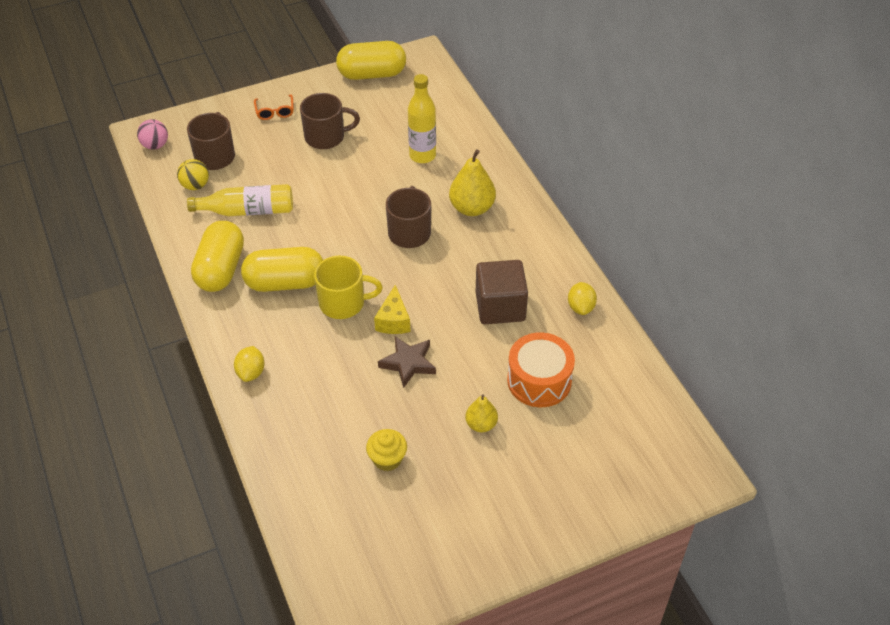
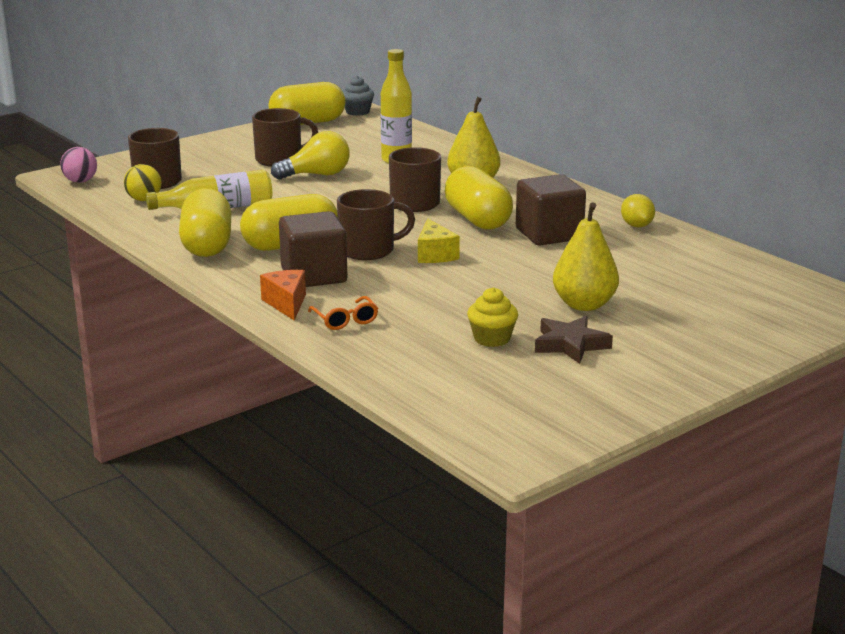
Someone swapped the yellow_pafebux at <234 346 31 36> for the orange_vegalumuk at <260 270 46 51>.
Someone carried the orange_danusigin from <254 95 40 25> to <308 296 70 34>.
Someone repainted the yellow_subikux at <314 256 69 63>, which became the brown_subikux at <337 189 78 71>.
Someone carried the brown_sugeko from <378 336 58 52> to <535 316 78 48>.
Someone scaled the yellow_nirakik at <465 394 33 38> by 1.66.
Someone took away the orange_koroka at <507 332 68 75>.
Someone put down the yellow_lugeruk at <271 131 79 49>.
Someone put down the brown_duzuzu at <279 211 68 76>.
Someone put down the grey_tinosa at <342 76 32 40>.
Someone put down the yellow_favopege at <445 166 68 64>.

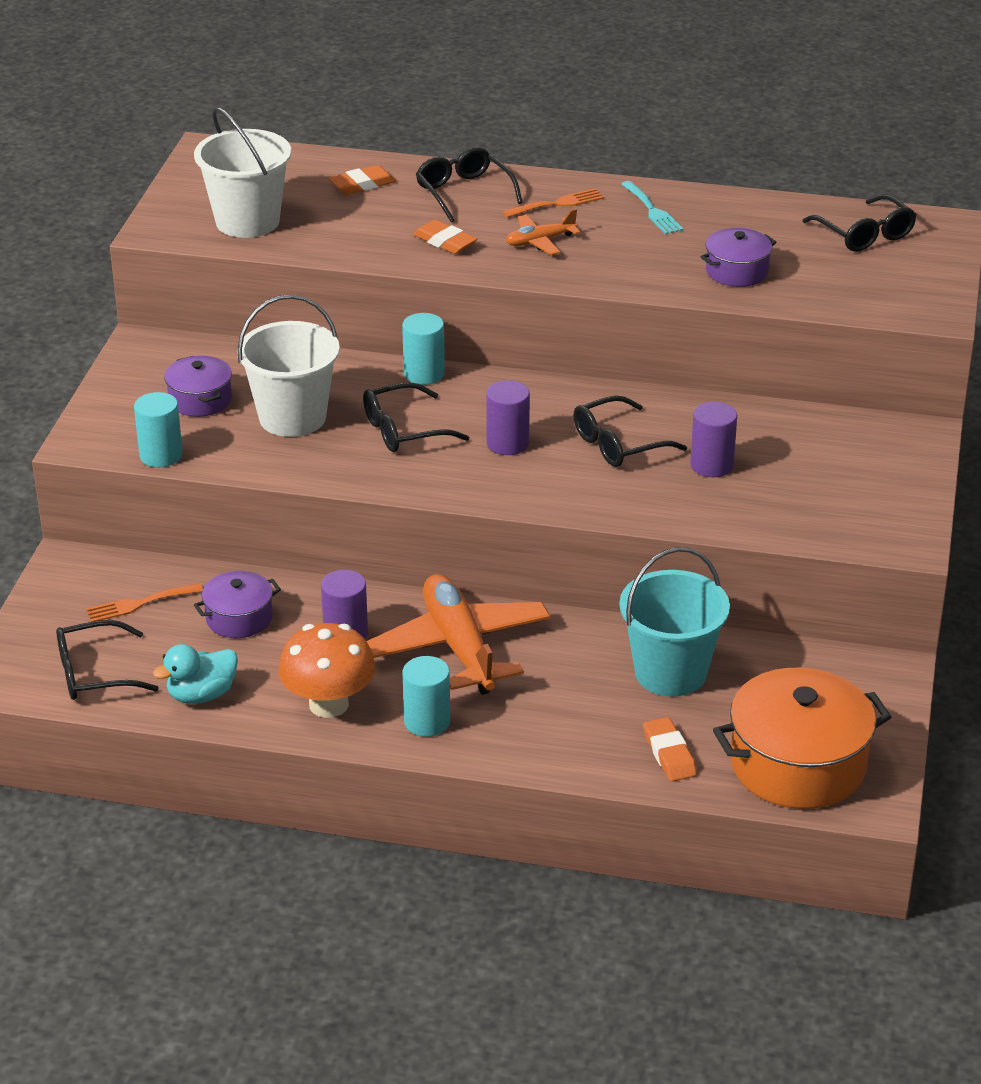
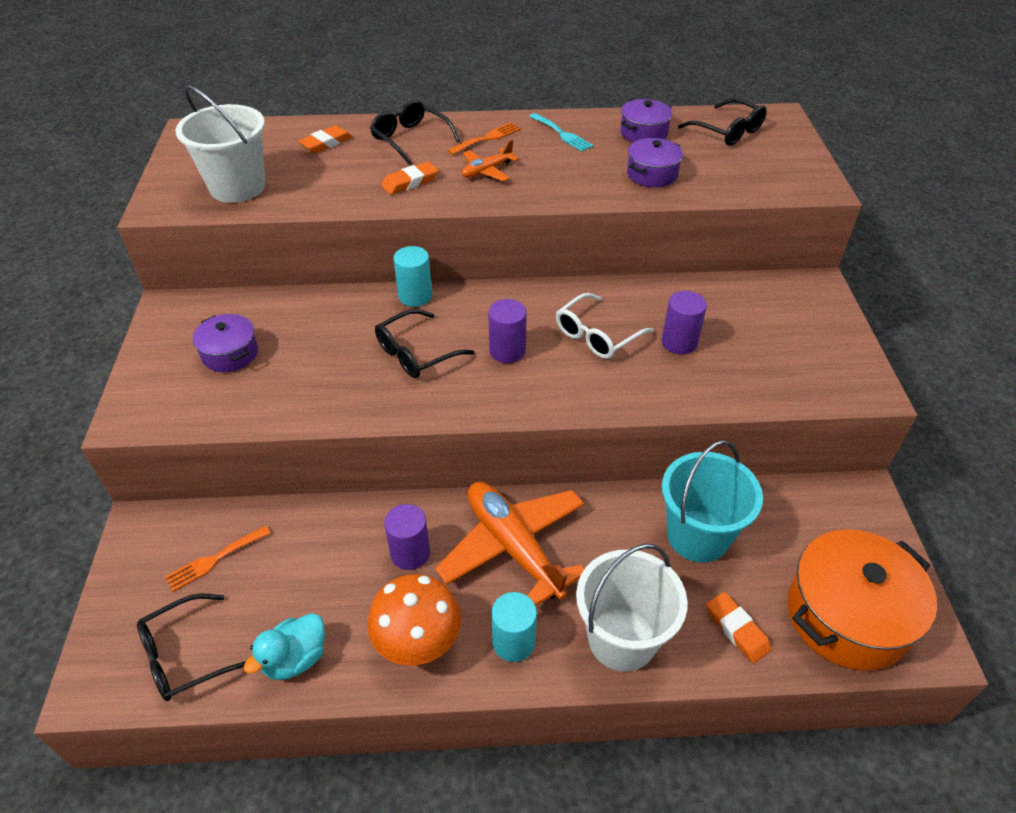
Someone took away the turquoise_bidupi at <134 392 49 75>.
Someone carried the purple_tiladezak from <194 571 87 67> to <620 99 52 43>.
Someone carried the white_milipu from <237 294 103 143> to <576 543 111 129>.
Someone rotated the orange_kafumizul at <413 220 64 34> by 60 degrees counterclockwise.
Someone repainted the black_danusigin at <573 396 114 71>, which became the white_danusigin at <556 293 98 66>.

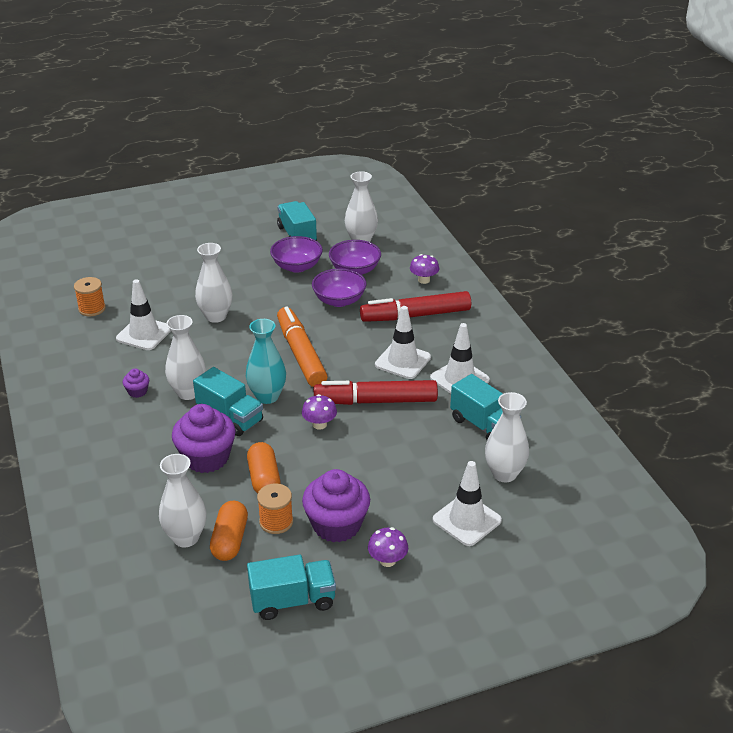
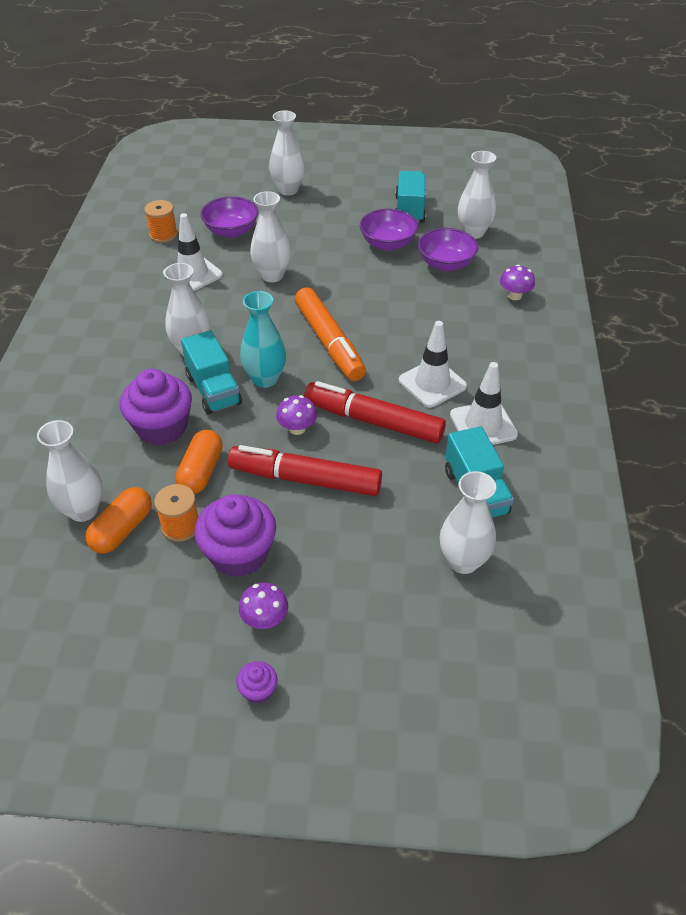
Someone carried the purple_tinosa from <123 369 26 29> to <236 661 42 43>.
Someone took away the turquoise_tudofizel at <247 554 89 66>.
Someone rotated the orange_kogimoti at <277 306 51 81> by 150 degrees clockwise.
Someone carried the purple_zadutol from <312 269 54 38> to <201 196 57 42>.
Someone carried the red_kogimoti from <360 291 111 31> to <228 445 154 51>.
Someone took away the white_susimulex at <433 461 69 85>.
Someone put down the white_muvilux at <269 110 36 86>.

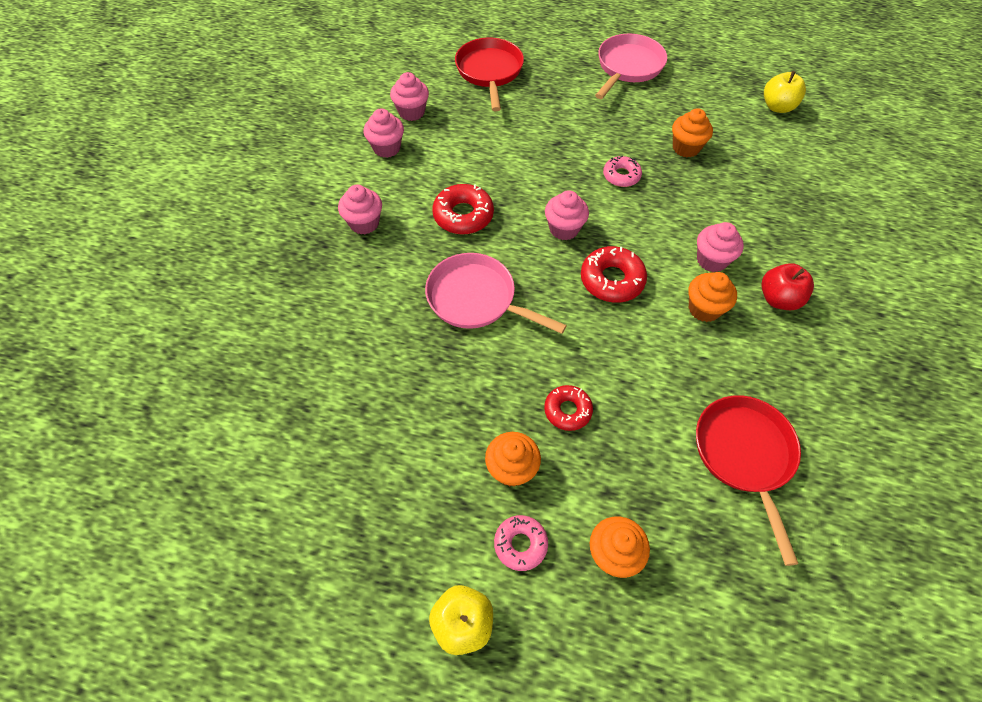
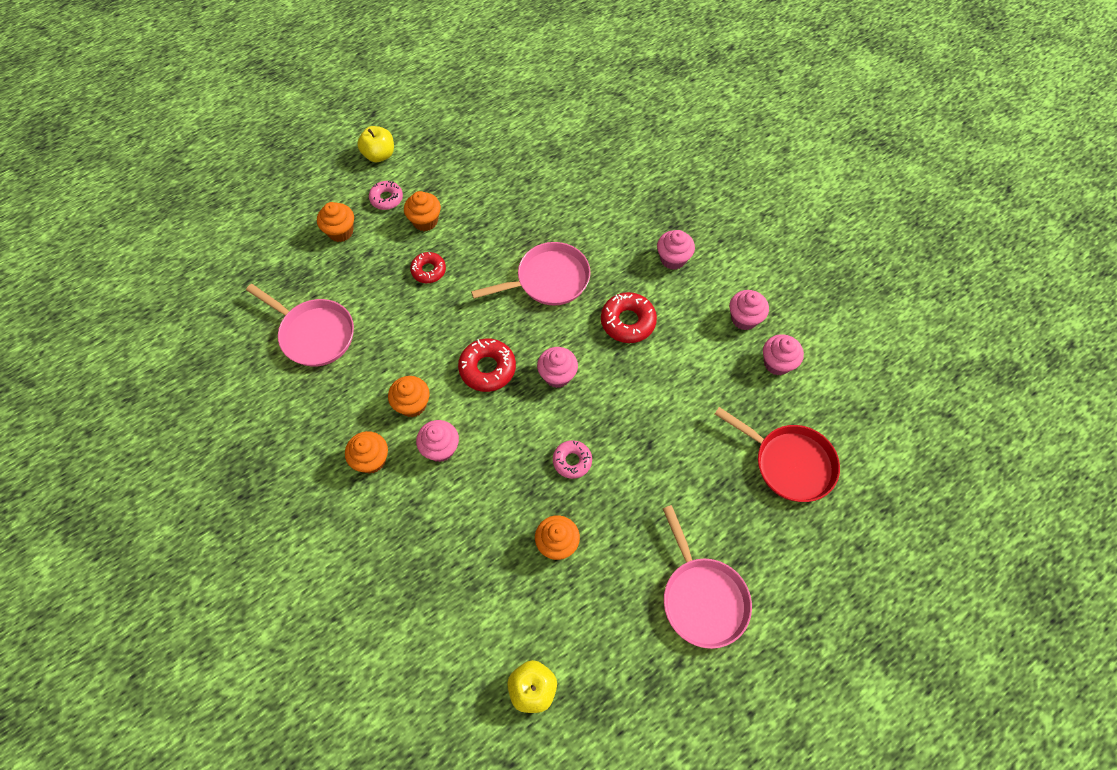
Someone repainted the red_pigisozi at <696 395 105 171>, which became the pink_pigisozi at <246 284 108 83>.
Someone swapped the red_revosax at <761 263 53 47> for the orange_tinosa at <345 431 43 43>.

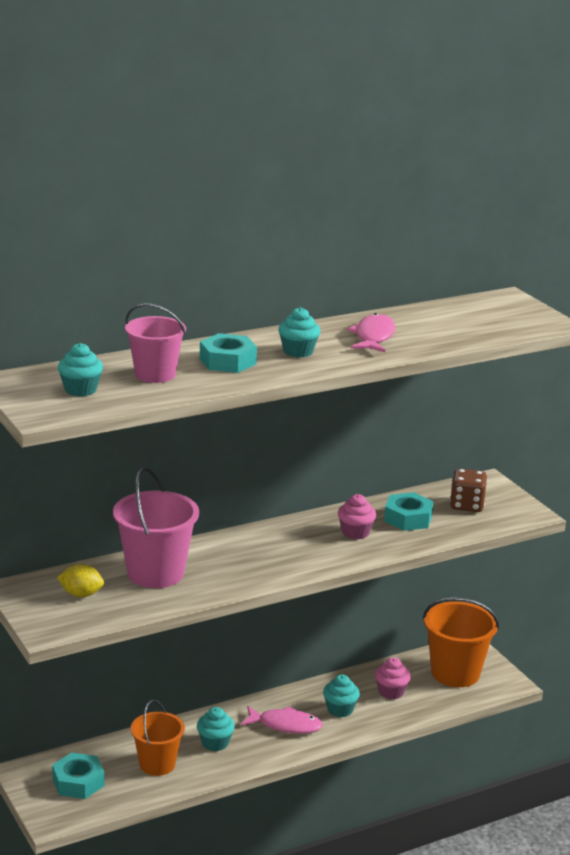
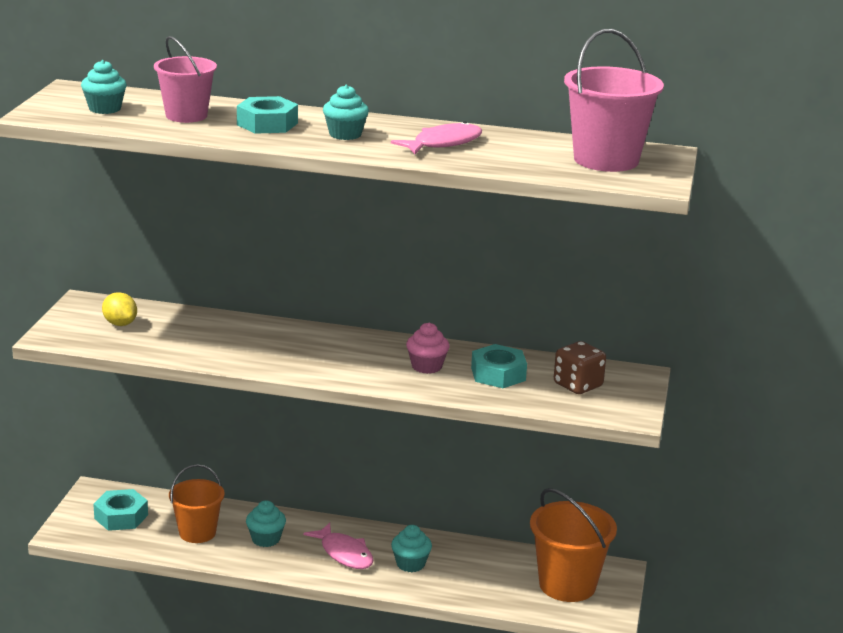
Someone carried the pink_milipu from <113 467 86 121> to <564 29 100 143>.
Someone took away the pink_tinosa at <375 657 36 43>.

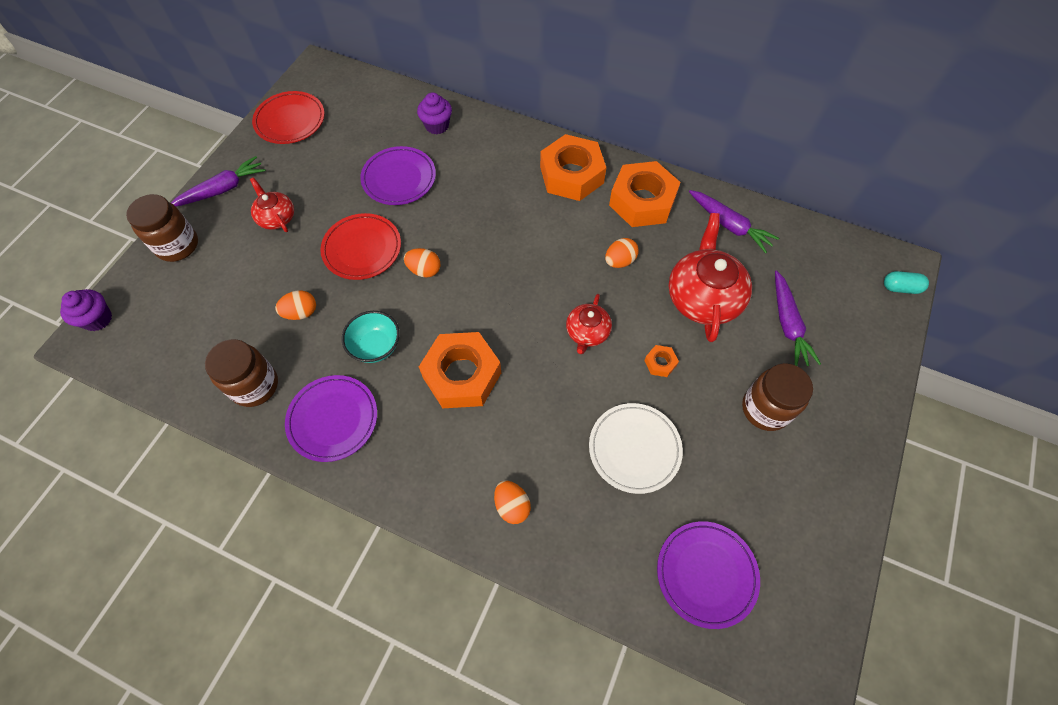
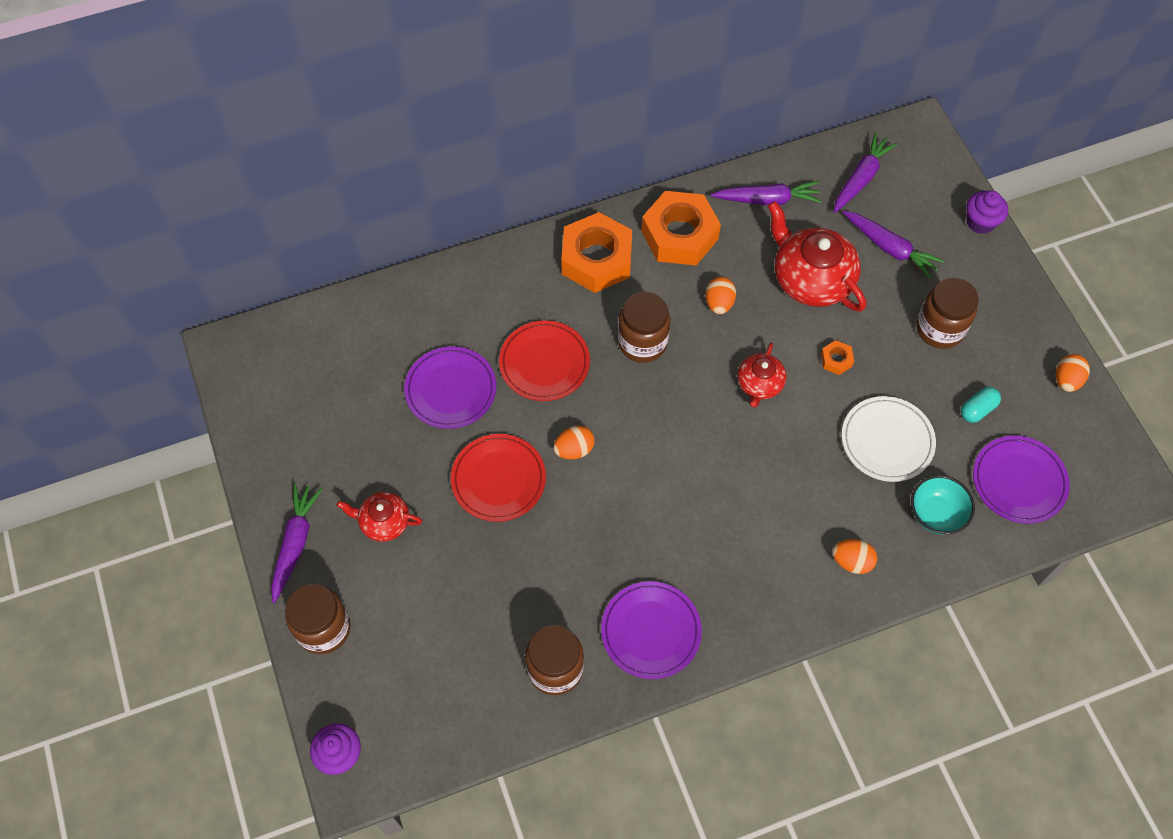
Someone carried the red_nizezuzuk from <252 91 73 53> to <499 320 91 81>.
Someone carried the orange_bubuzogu from <275 290 41 30> to <1056 354 34 38>.
Someone carried the turquoise_zadutol from <342 311 58 52> to <911 475 64 60>.
Someone carried the purple_tinosa from <417 92 35 42> to <966 191 42 43>.
Someone took away the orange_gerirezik at <419 332 82 76>.
Someone rotated the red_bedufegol at <566 294 46 60> by 45 degrees clockwise.
Someone carried the turquoise_favopege from <884 271 45 23> to <961 387 40 36>.
Someone put down the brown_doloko at <618 292 52 71>.
Someone put down the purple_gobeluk at <834 132 64 81>.

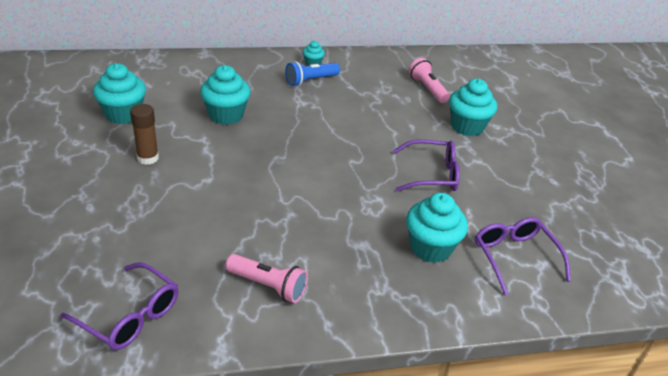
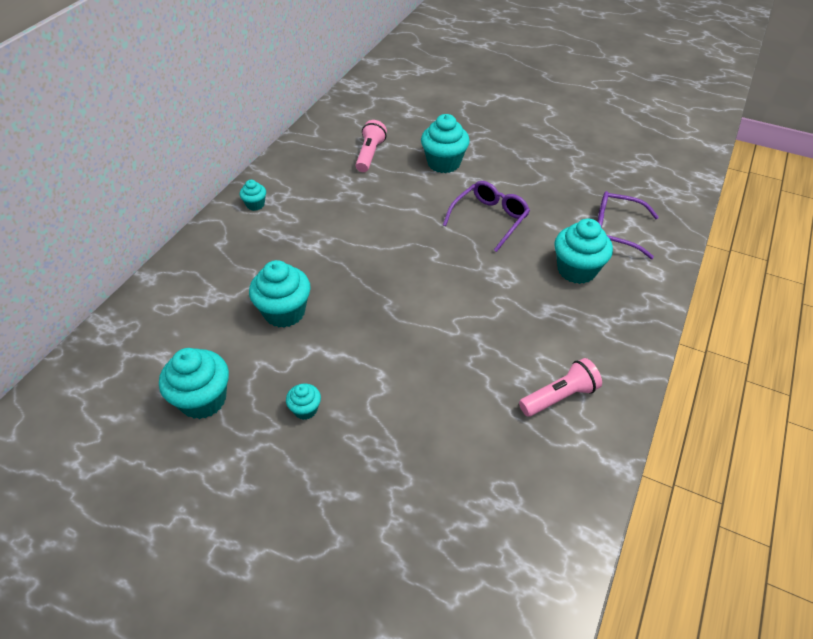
Someone took away the purple_danusigin at <60 262 119 88>.
Someone swapped the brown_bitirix at <130 104 29 61> for the turquoise_tinosa at <286 384 35 36>.
Someone took away the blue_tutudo at <285 61 55 25>.
Someone rotated the pink_tutudo at <409 58 41 45> by 90 degrees clockwise.

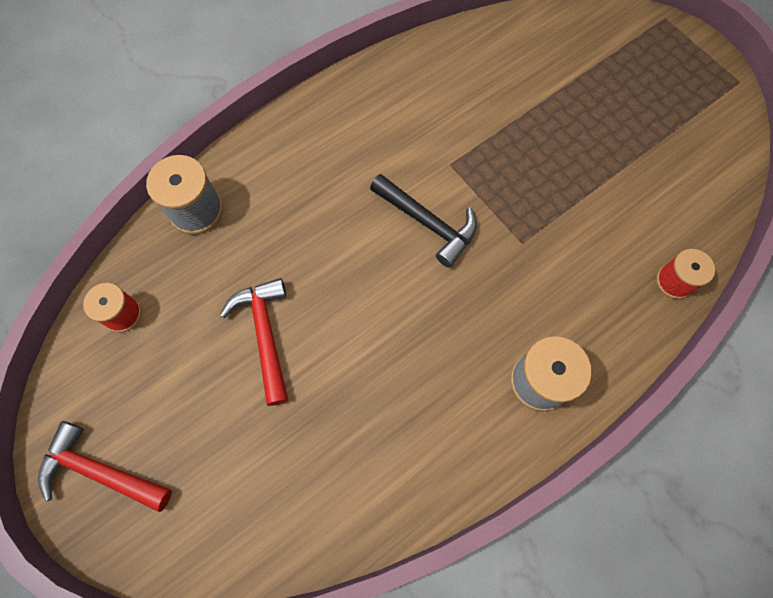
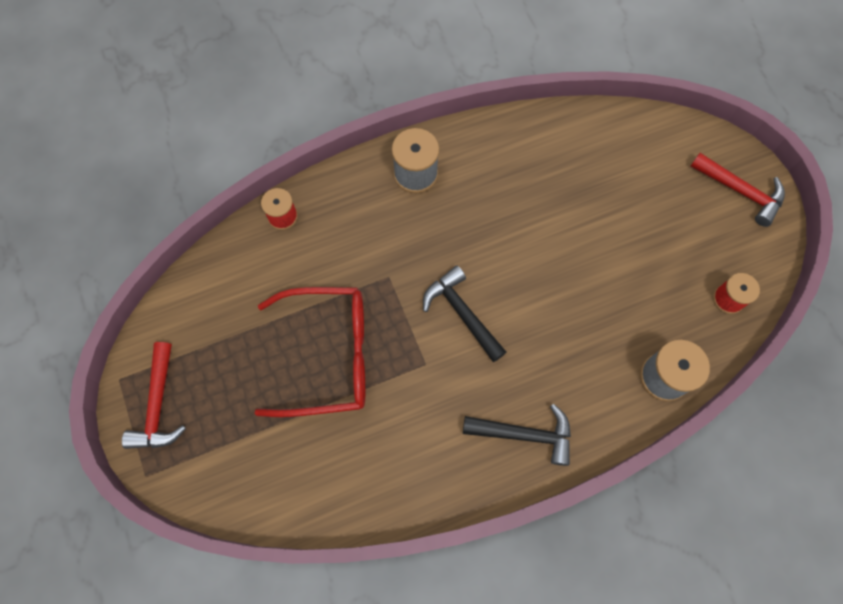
Someone carried the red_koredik from <220 278 68 128> to <122 342 64 107>.
Someone put down the red_danusigin at <255 287 110 130>.
Someone put down the black_koredik at <463 404 108 62>.

